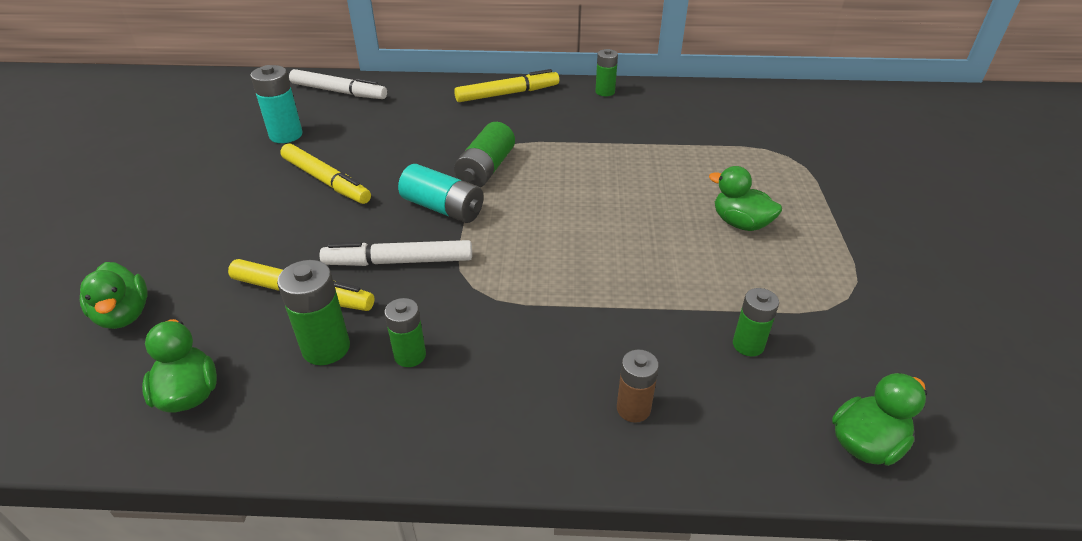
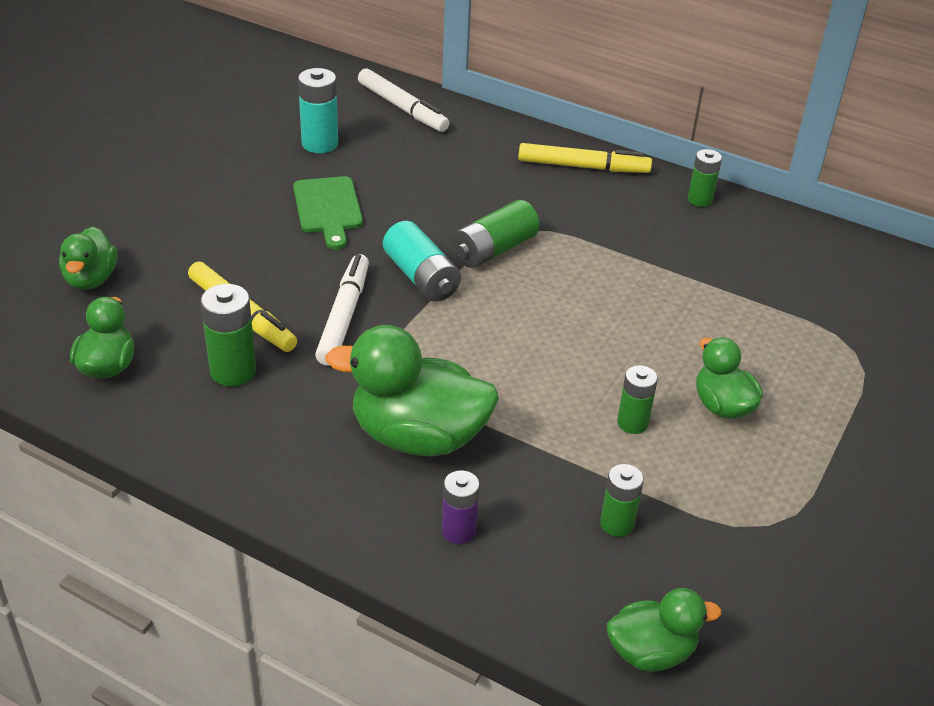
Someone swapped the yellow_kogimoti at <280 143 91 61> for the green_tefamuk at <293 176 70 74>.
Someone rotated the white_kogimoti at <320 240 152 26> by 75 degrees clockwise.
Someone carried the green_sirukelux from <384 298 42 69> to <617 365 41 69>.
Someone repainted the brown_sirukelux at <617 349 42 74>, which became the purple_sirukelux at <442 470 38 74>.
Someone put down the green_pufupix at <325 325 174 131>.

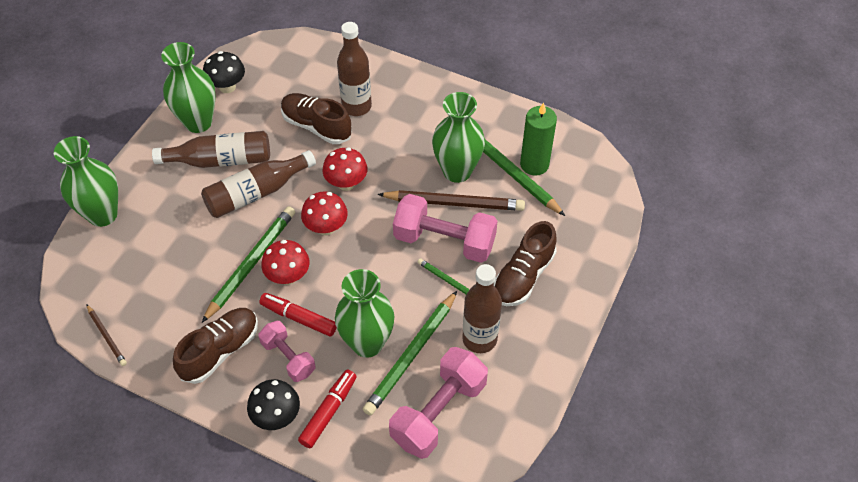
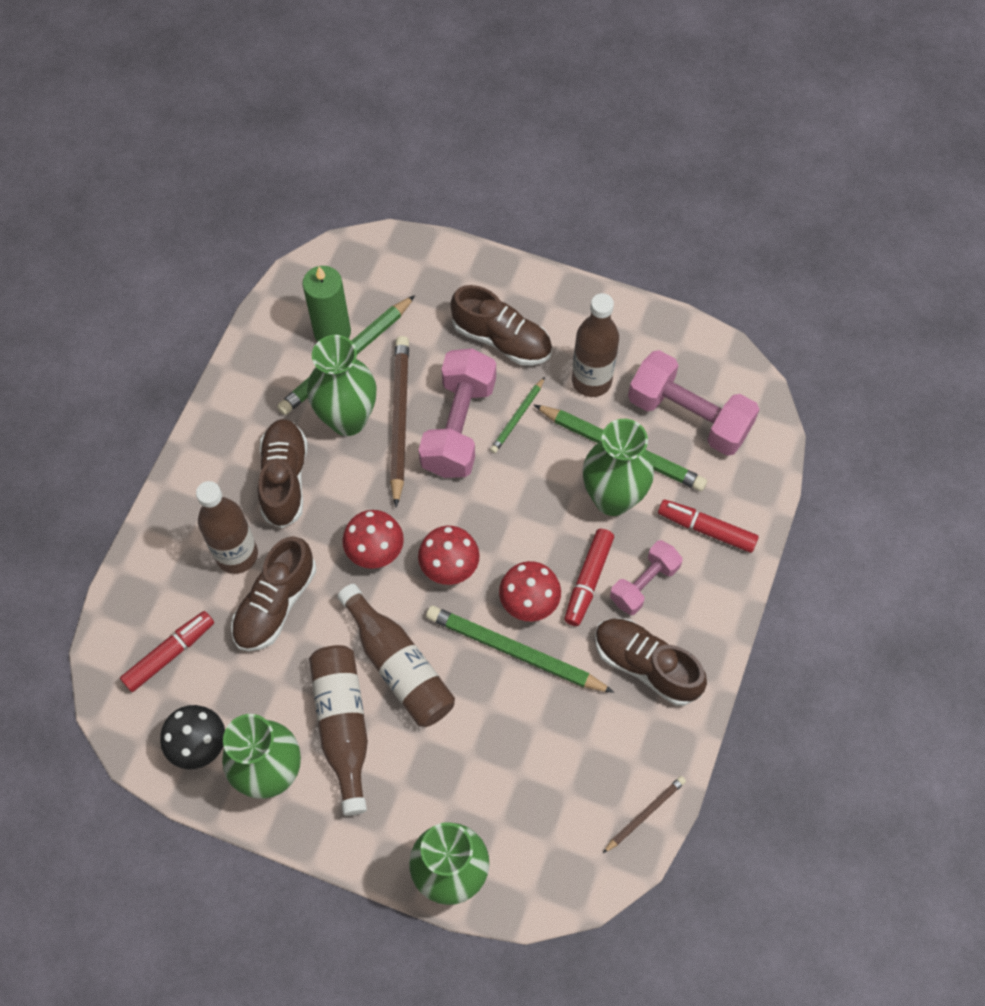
Someone took away the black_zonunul at <247 379 53 51>.
Someone put down the red_kogimoti at <120 611 94 81>.
Someone put down the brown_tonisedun at <258 419 50 109>.

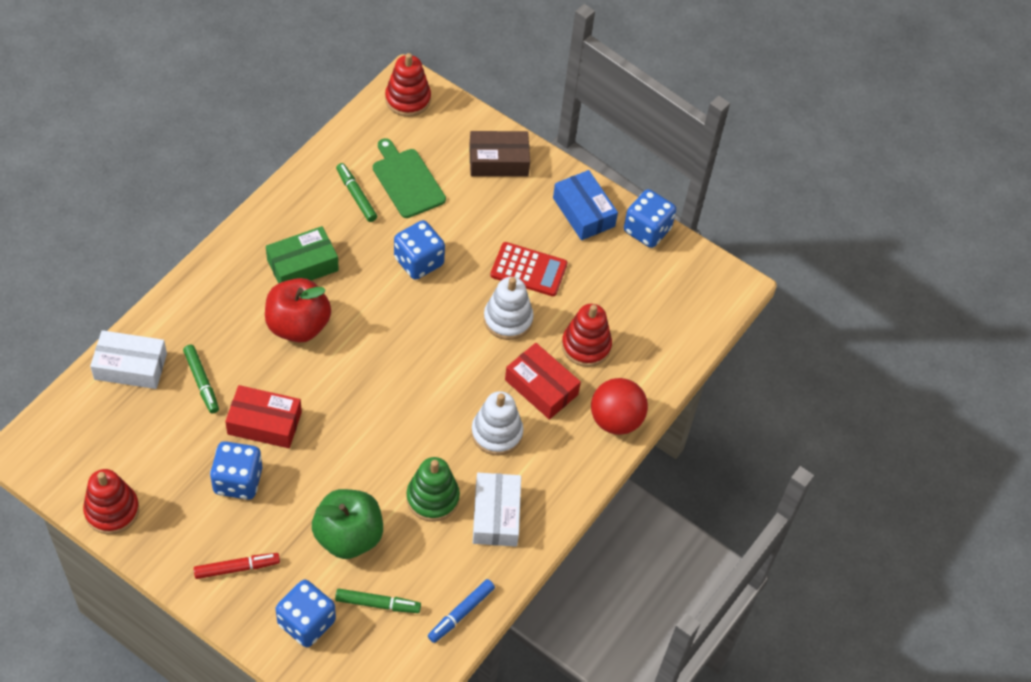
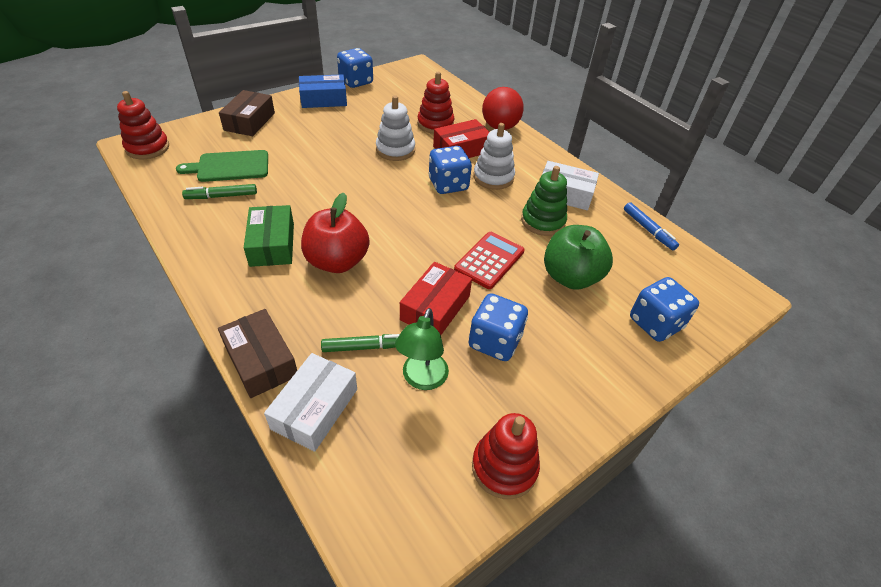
Someone took away the red_kogimoti at <194 553 86 26>.
Someone took away the green_kogimoti at <335 589 86 24>.
Someone carried the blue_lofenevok from <394 220 51 60> to <429 146 43 48>.
Someone carried the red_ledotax from <490 242 78 54> to <454 232 71 57>.
Someone put down the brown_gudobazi at <218 309 79 89>.
Someone put down the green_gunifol at <395 308 54 82>.

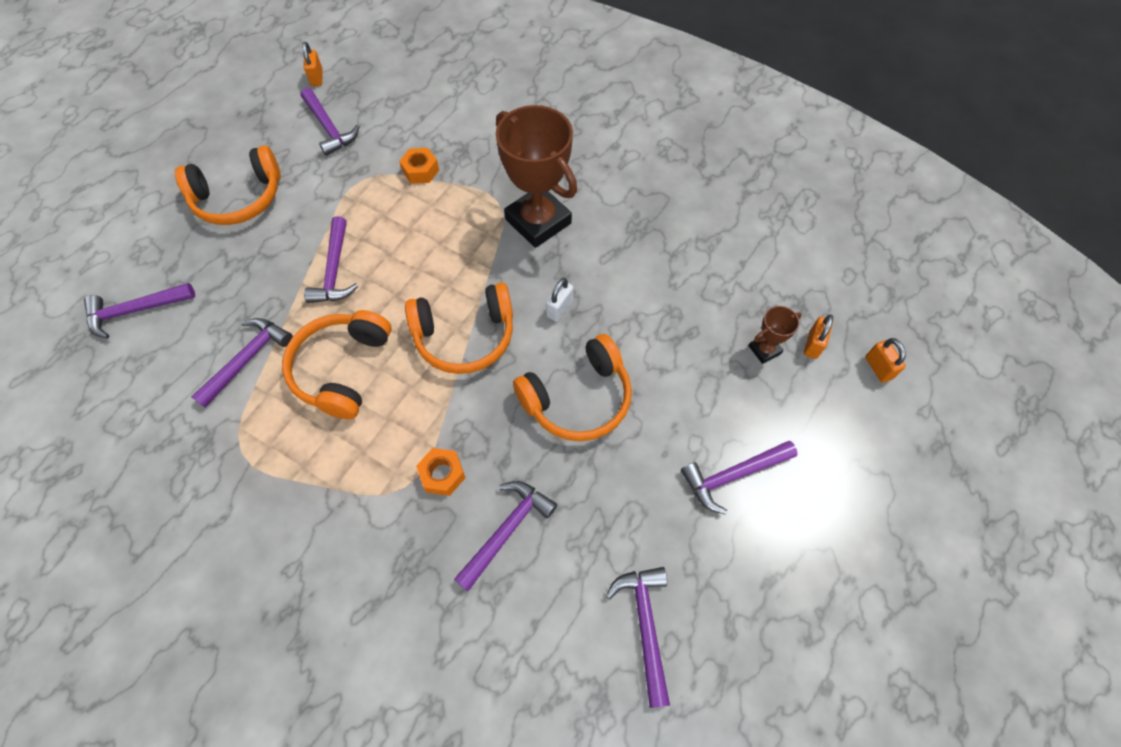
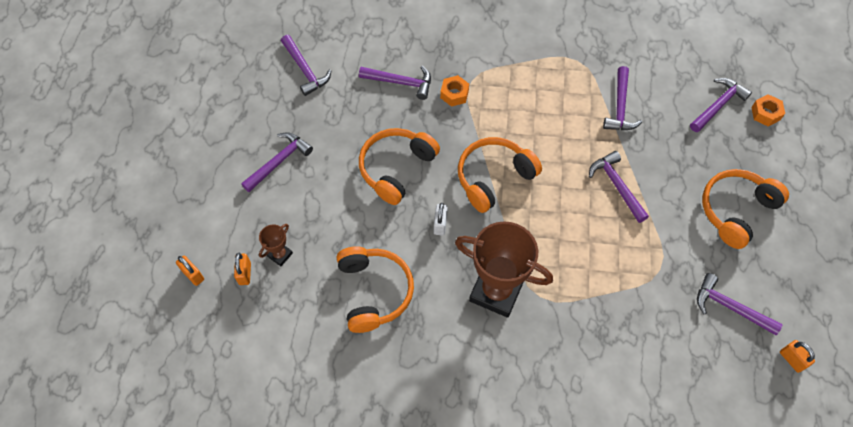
Someone carried the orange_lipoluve from <282 310 109 109> to <337 246 77 87>.
Someone carried the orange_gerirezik from <399 148 40 36> to <751 94 34 33>.
Someone rotated the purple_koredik at <454 481 103 110> by 90 degrees counterclockwise.

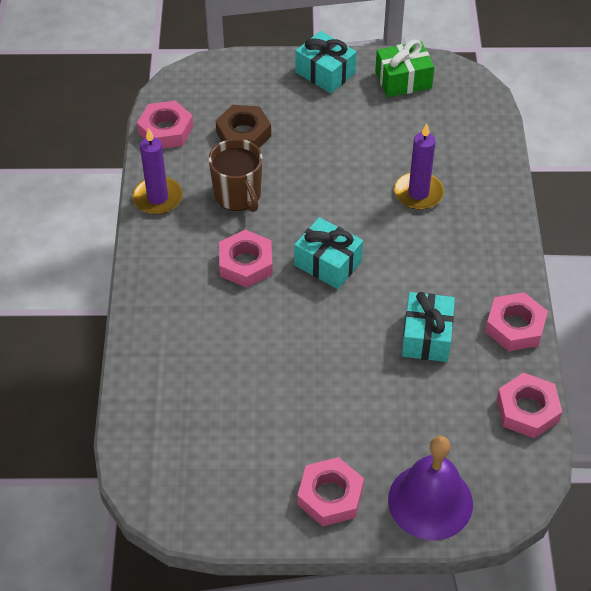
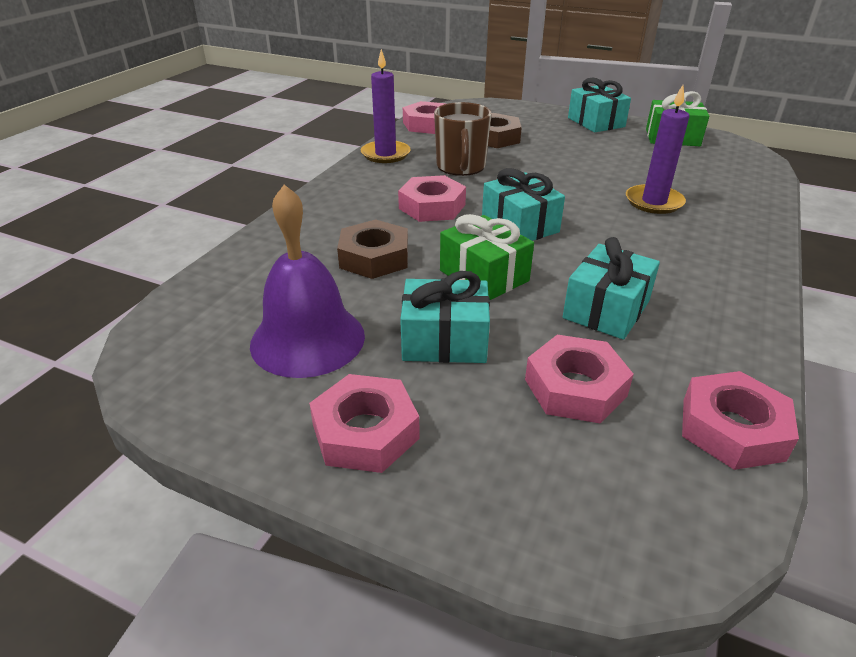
Someone carried the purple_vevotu from <388 436 85 105> to <250 185 115 193>.
Someone carried the pink_gerirezik from <485 292 63 59> to <525 335 109 88>.
Someone put down the brown_gerirezik at <337 219 71 60>.
Someone put down the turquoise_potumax at <400 271 90 92>.
Someone put down the green_potumax at <440 214 94 86>.

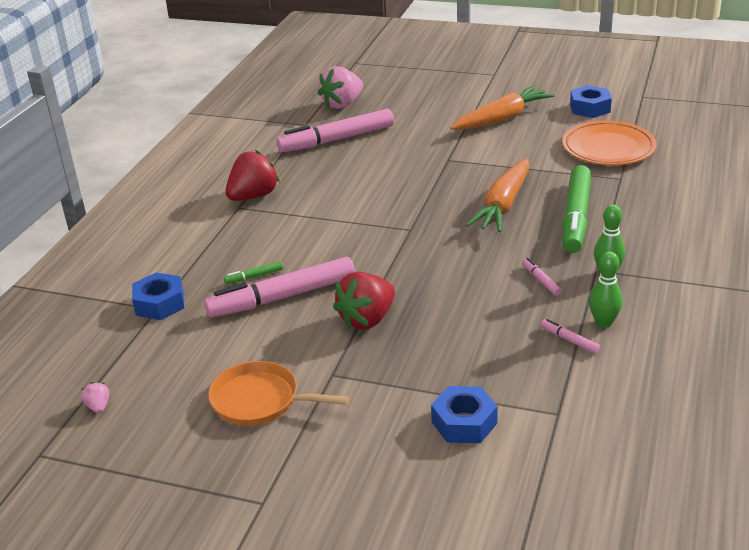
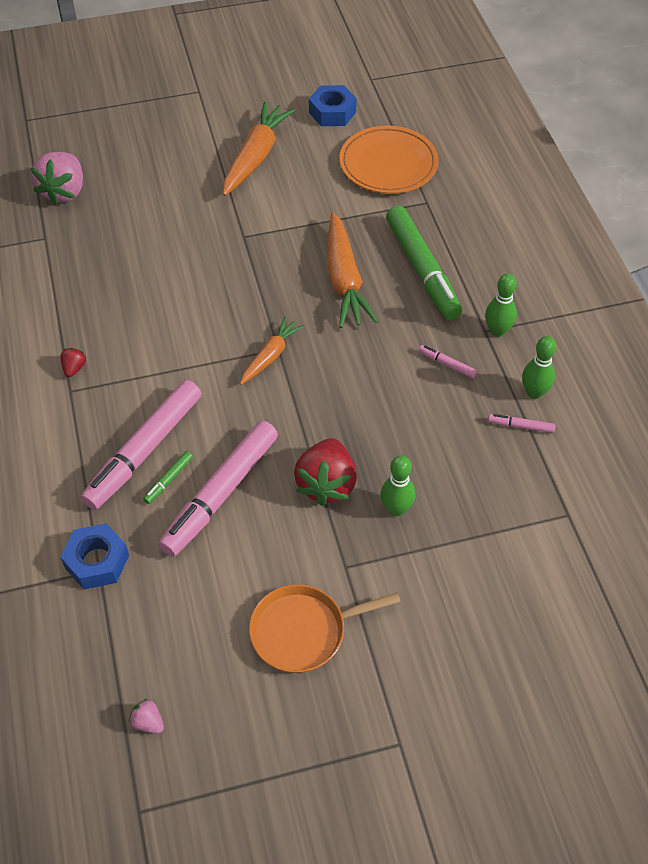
Someone scaled the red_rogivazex at <226 150 54 51> by 0.44.
Someone carried the pink_kogimoti from <276 109 118 44> to <81 380 120 130>.
Someone took away the blue_gerirezik at <431 386 67 57>.
Someone put down the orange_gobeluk at <240 317 64 68>.
Someone put down the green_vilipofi at <381 456 35 60>.

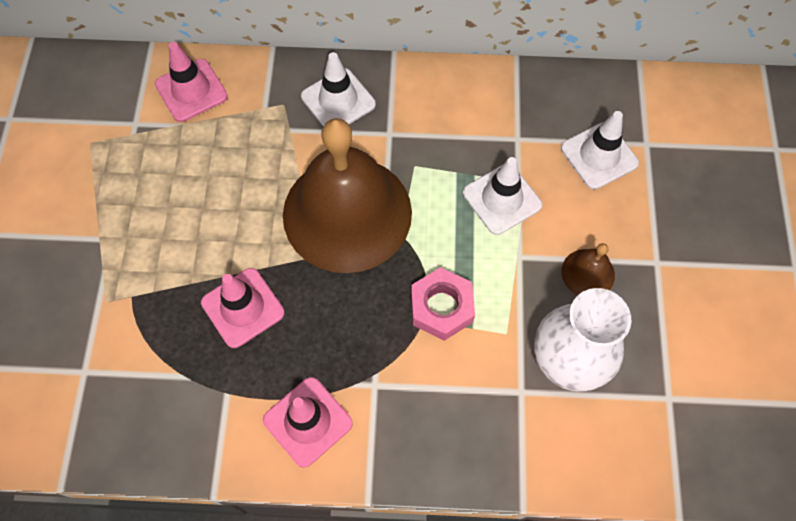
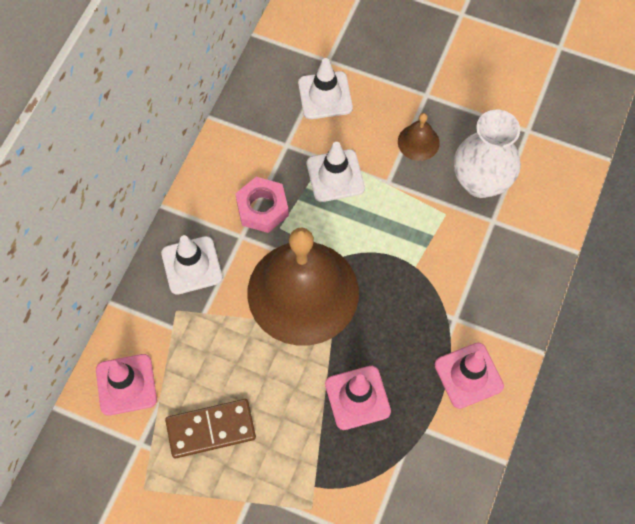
Someone carried the pink_gerirezik from <411 267 64 74> to <235 177 54 56>.
Someone put down the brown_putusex at <165 399 91 59>.

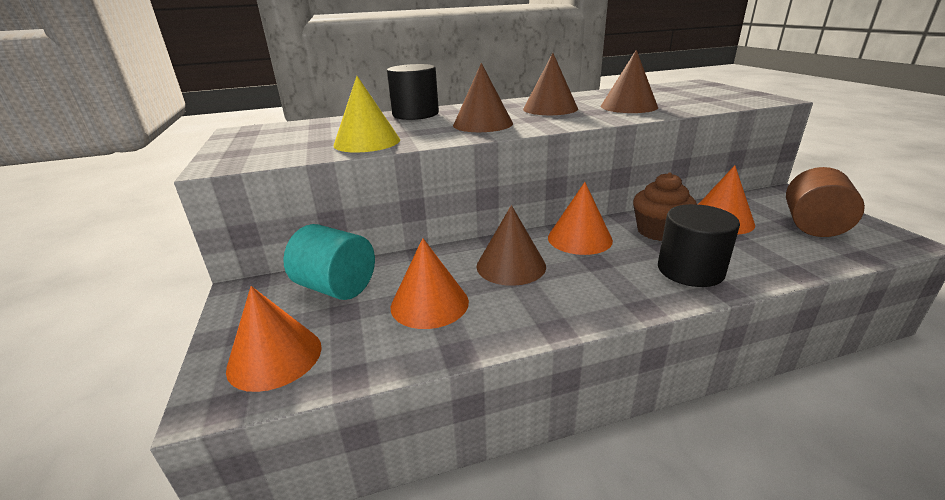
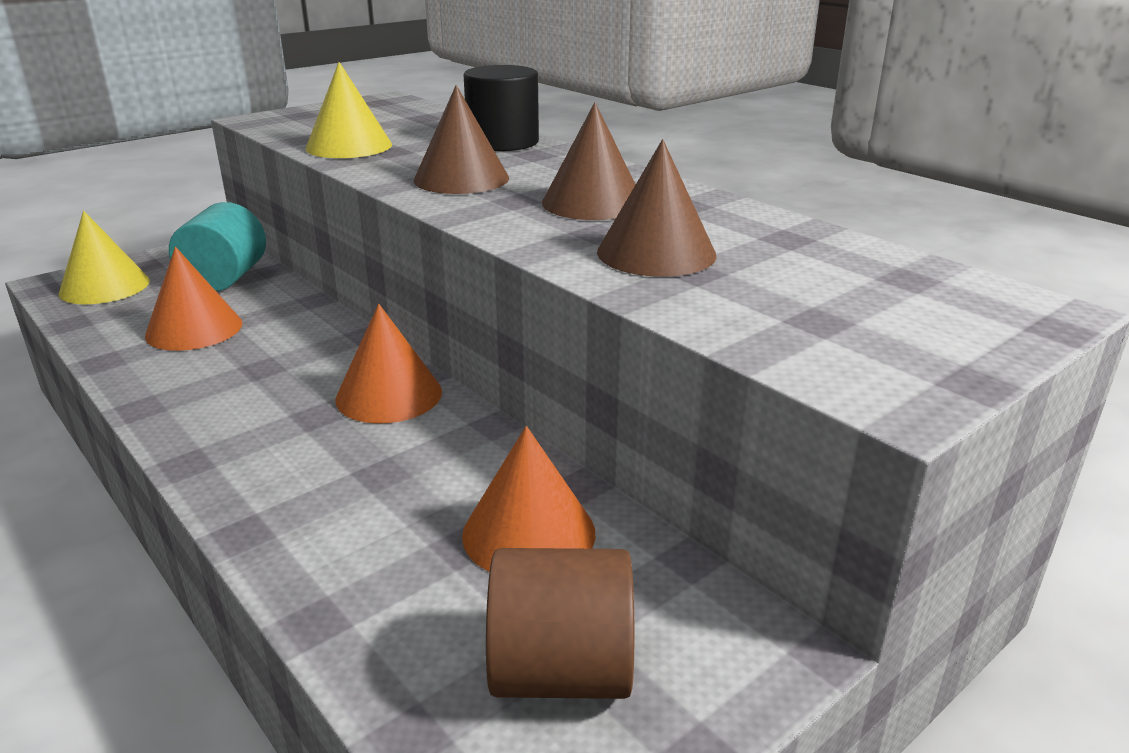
Someone repainted the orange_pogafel at <226 286 96 106>, which became the yellow_pogafel at <59 211 91 93>.
Someone took away the brown_pogafel at <477 205 69 81>.
Someone took away the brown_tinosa at <633 173 64 68>.
Someone took away the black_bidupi at <658 204 82 83>.

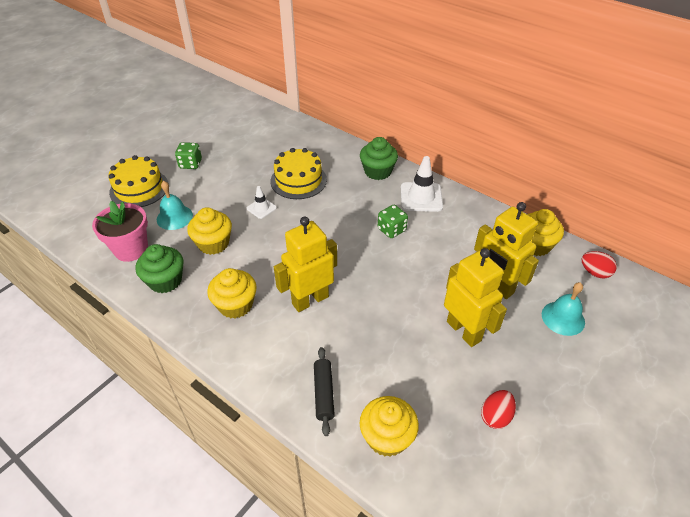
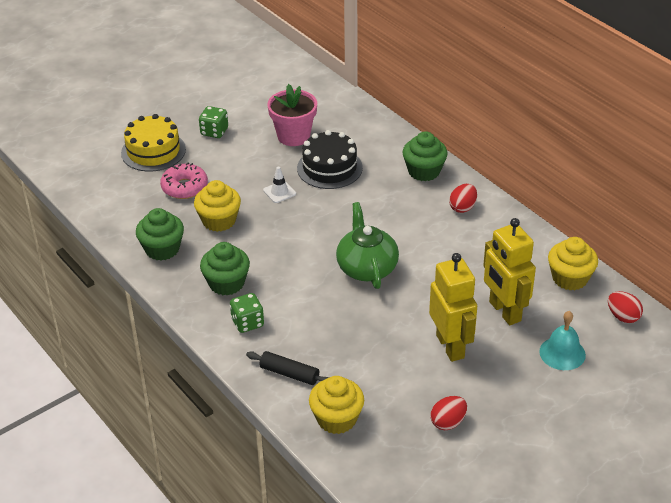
Someone carried the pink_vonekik from <92 201 56 61> to <267 84 50 62>.
Someone swapped the turquoise_vevotu at <157 181 36 49> for the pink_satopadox at <160 163 48 36>.
Someone repainted the yellow_tinosa at <207 268 50 50>, which became the green_tinosa at <200 242 50 54>.
Someone repainted the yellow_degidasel at <271 148 56 51>, which became the black_degidasel at <297 130 66 59>.
Someone took away the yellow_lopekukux at <274 217 63 95>.
Someone rotated the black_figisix at <314 347 21 89> by 75 degrees counterclockwise.
Someone carried the green_lofenevok from <378 205 30 33> to <230 293 34 40>.
Someone swapped the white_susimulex at <401 156 42 56> for the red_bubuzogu at <449 184 28 29>.
Someone put down the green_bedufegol at <336 202 63 87>.

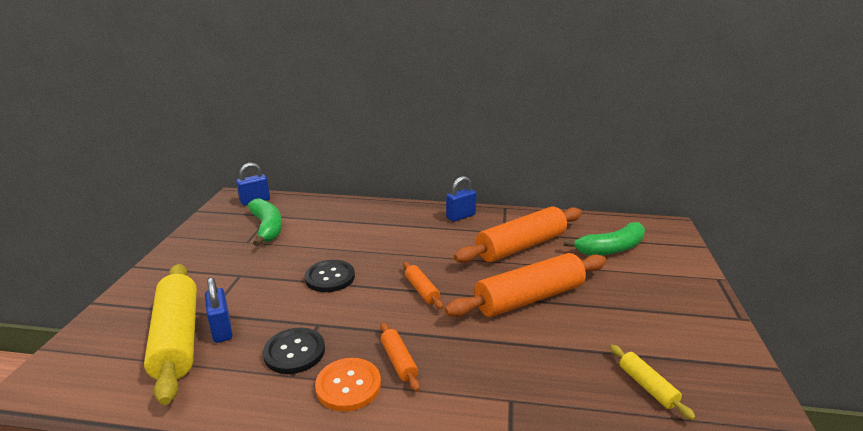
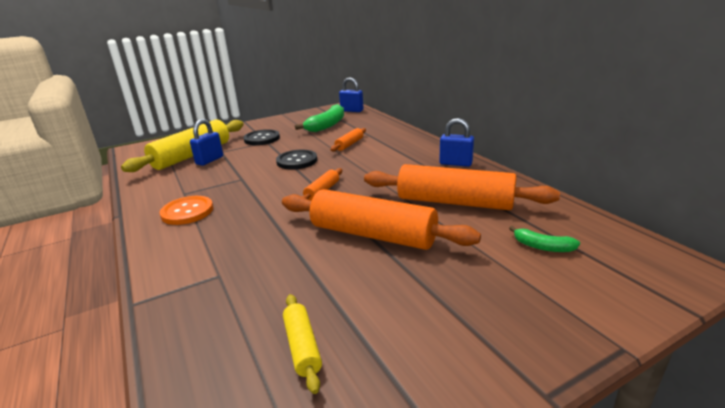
Someone carried the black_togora from <263 327 62 47> to <243 129 37 16>.
Someone carried the orange_figisix from <380 322 40 70> to <331 128 35 24>.
Someone scaled the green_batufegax at <564 222 81 34> by 0.53.
Someone rotated the yellow_figisix at <610 344 86 76> by 45 degrees counterclockwise.

